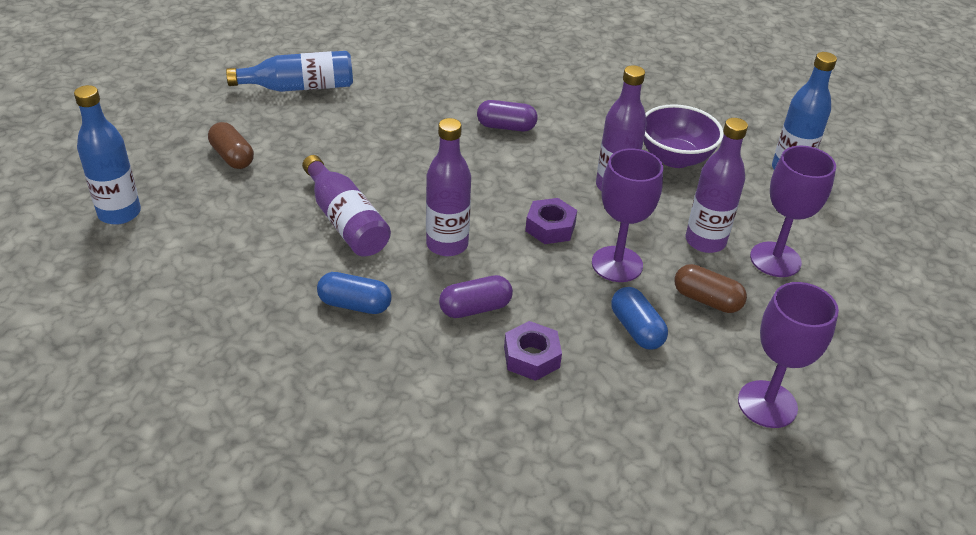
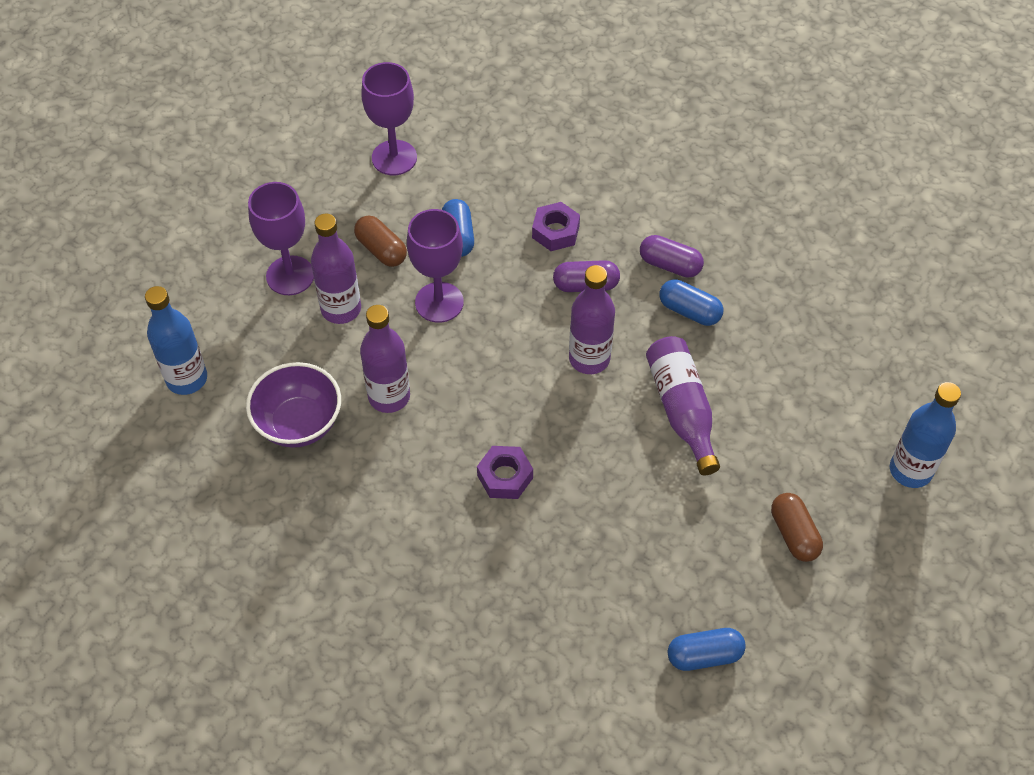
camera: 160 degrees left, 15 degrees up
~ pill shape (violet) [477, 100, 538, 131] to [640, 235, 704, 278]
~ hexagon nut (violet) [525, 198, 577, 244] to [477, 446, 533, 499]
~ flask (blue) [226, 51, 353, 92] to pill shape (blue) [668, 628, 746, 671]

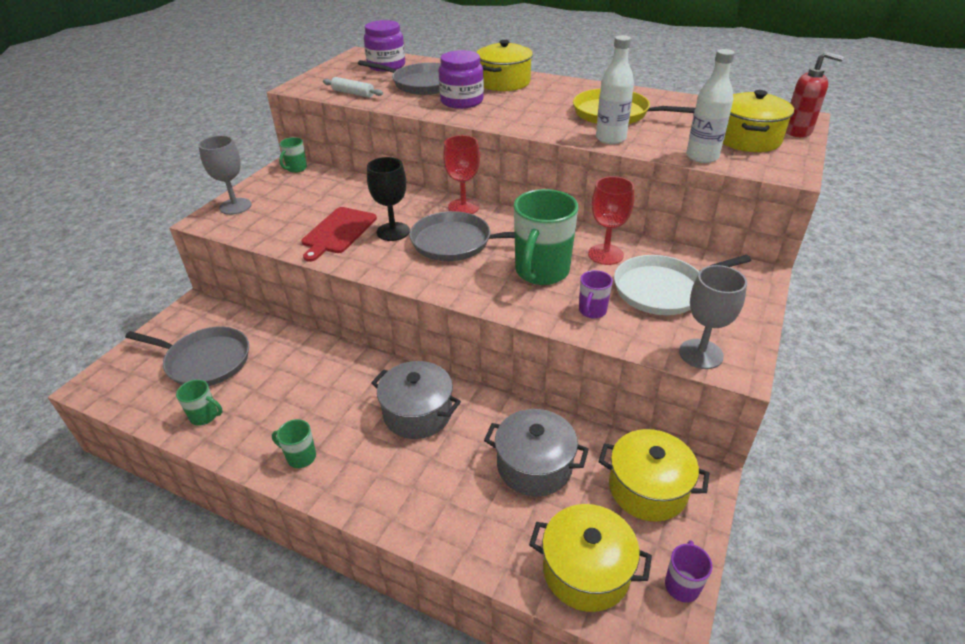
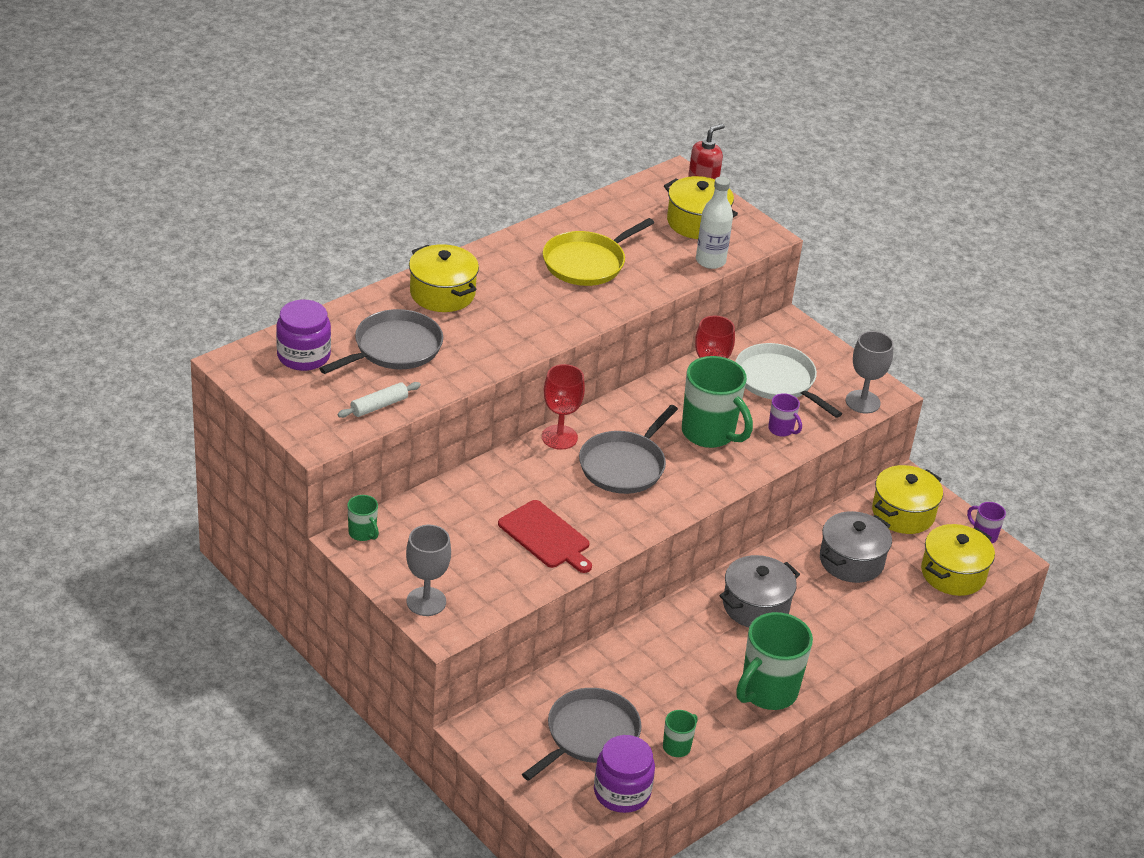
camera: 70 degrees left, 0 degrees up
- wine glass (ebony) [367, 157, 410, 241]
- flask (snow-white) [596, 35, 634, 144]
~ jam jar (violet) [438, 50, 484, 109] to [594, 735, 655, 813]
~ skillet (snow-white) [614, 255, 751, 315] = [735, 343, 842, 418] 135 degrees clockwise
~ coffee mug (emerald) [272, 419, 316, 468] = [736, 612, 813, 710] x2.10

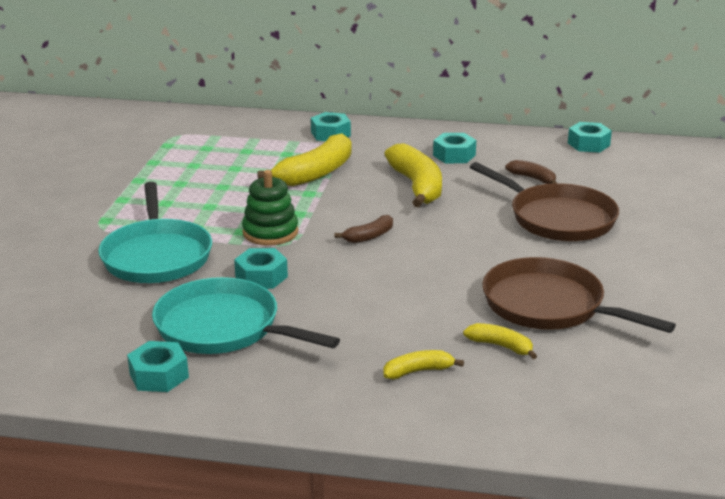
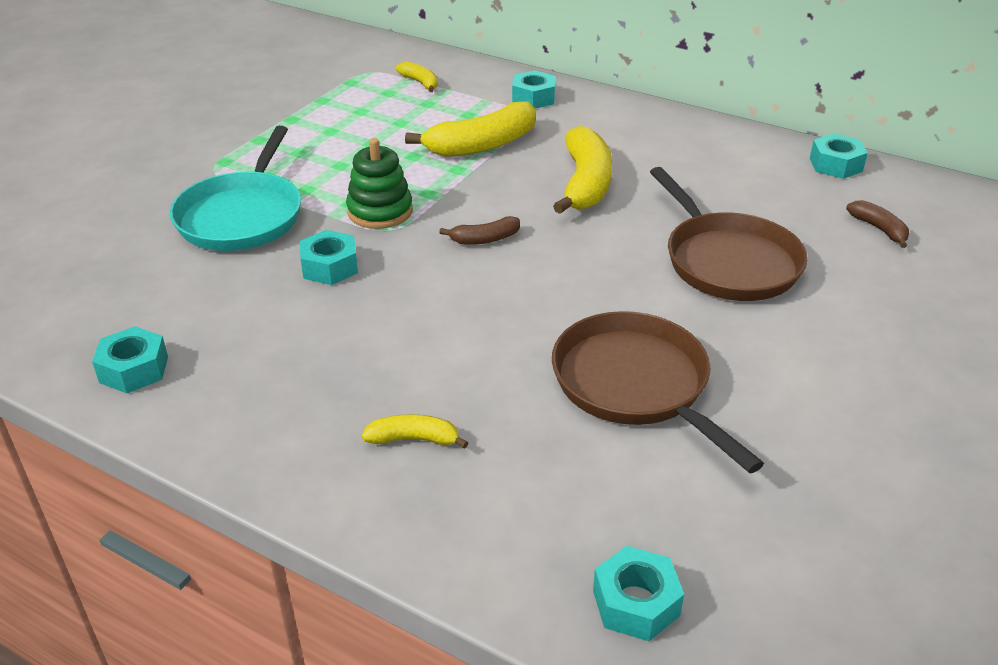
camera: 20 degrees right, 10 degrees up
- skillet (turquoise) [152, 277, 340, 354]
~ hexagon nut (turquoise) [433, 133, 476, 163] to [593, 546, 684, 641]
~ banana fruit (yellow) [463, 323, 537, 359] to [396, 61, 438, 92]
~ banana fruit (brown) [505, 160, 557, 184] to [846, 200, 909, 248]

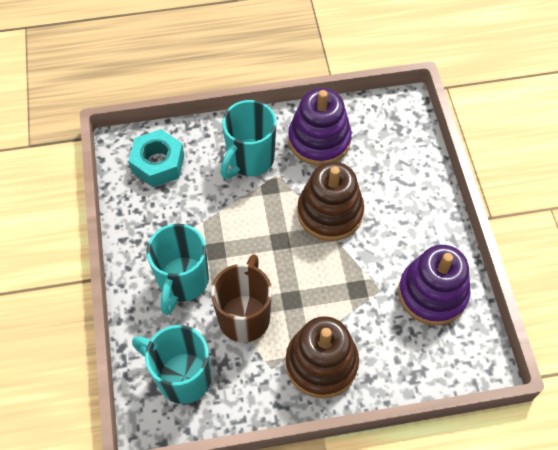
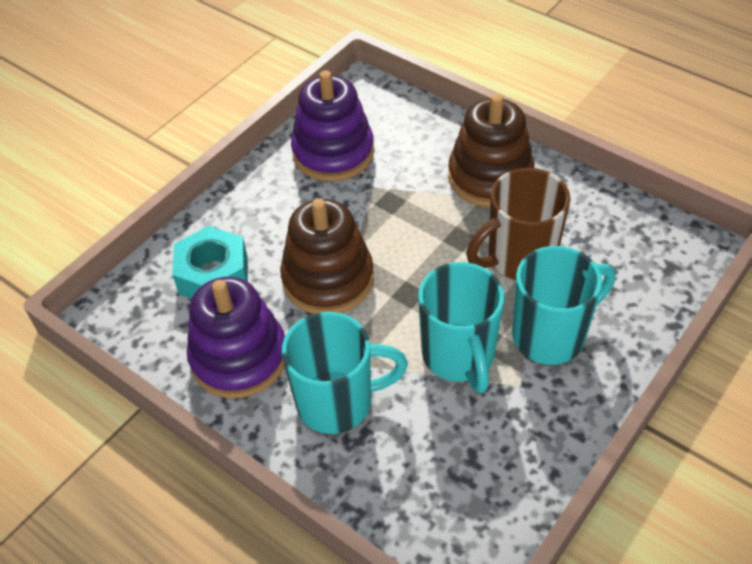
camera: 130 degrees left, 10 degrees down
~ hexagon nut (turquoise) [129, 129, 184, 187] to [172, 226, 248, 299]
~ coffee mug (turquoise) [132, 325, 211, 404] to [418, 262, 504, 393]

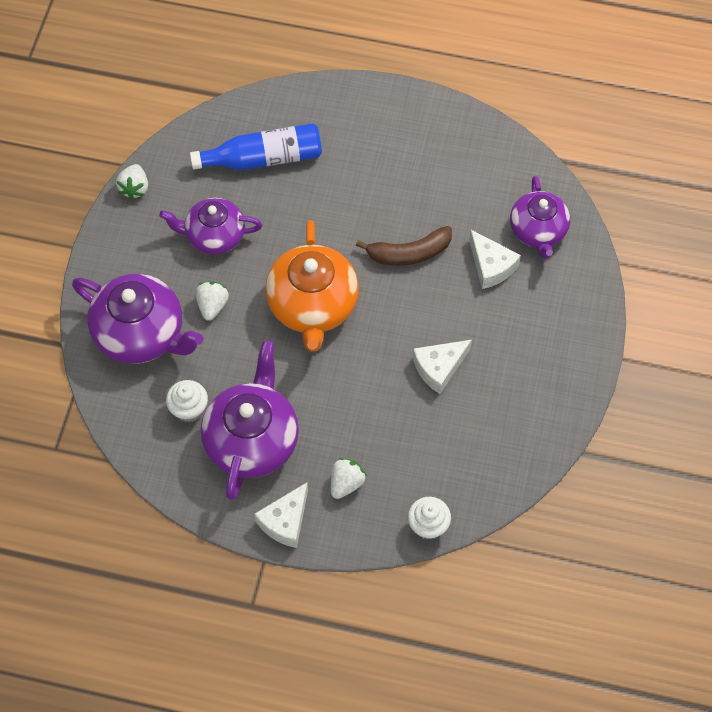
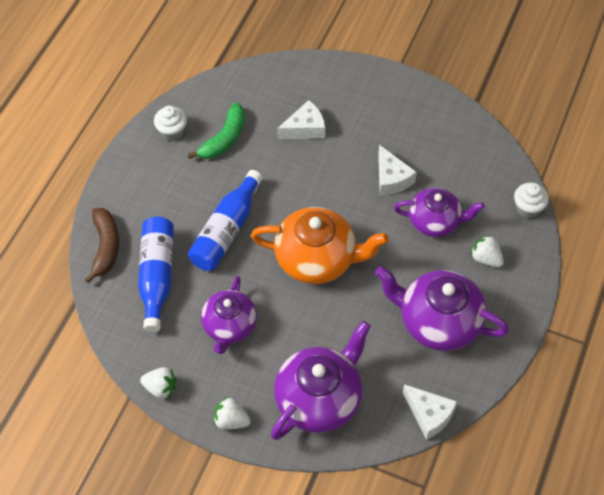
camera: 80 degrees left, 5 degrees down
+ banana fruit (emerald) [188, 102, 245, 159]
+ flask (blue) [188, 170, 262, 271]
~ fairy cake (snow-white) [166, 380, 208, 422] to [154, 106, 187, 141]
~ toy strawberry (snow-white) [196, 282, 229, 321] to [213, 397, 251, 429]
~ cheese wedge (snow-white) [254, 482, 308, 548] to [403, 384, 457, 440]
~ banana fruit (brown) [356, 226, 452, 266] to [85, 208, 119, 284]
~ tea pot (violet) [510, 176, 570, 259] to [394, 188, 485, 237]

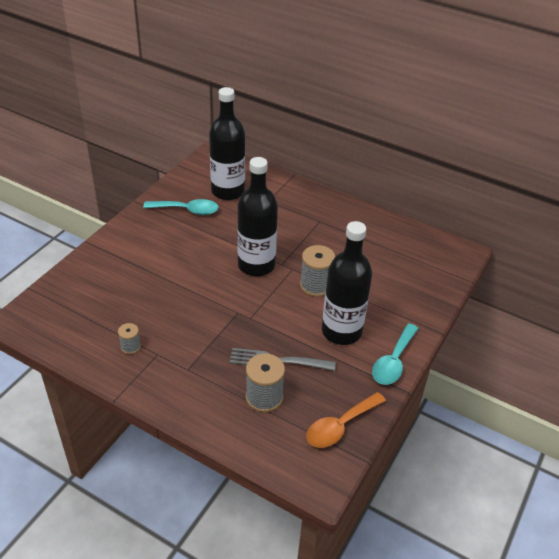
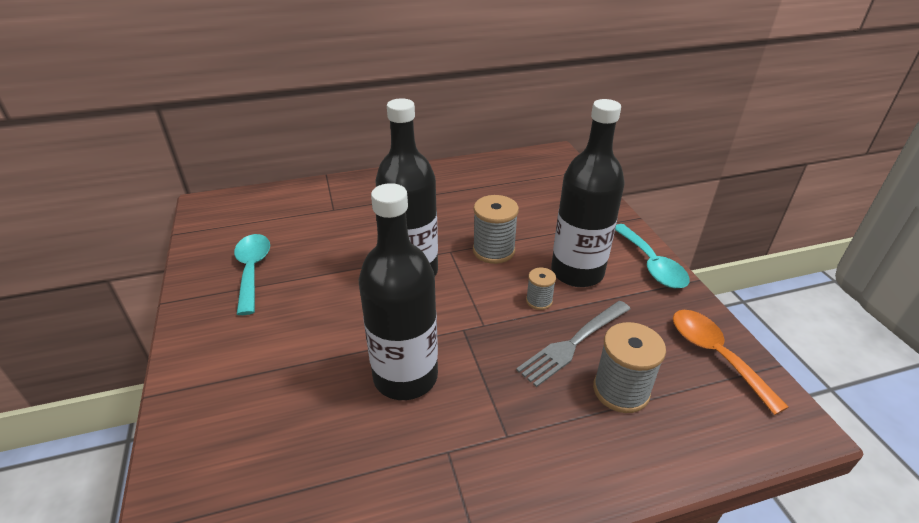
camera: 45 degrees left, 5 degrees down
~ bobbin (gray) [118, 323, 141, 354] to [526, 268, 556, 310]
~ flask (ebony) [209, 87, 245, 200] to [359, 183, 438, 400]
~ spoon (turquoise) [143, 199, 219, 215] = [234, 234, 270, 315] 60 degrees counterclockwise
~ spoon (orange-coloured) [306, 392, 386, 448] = [673, 310, 789, 415] 150 degrees clockwise

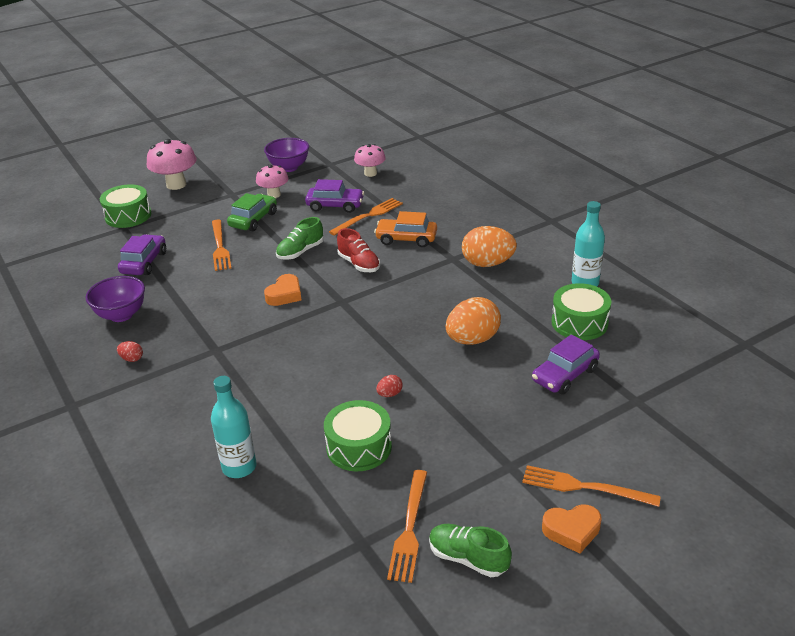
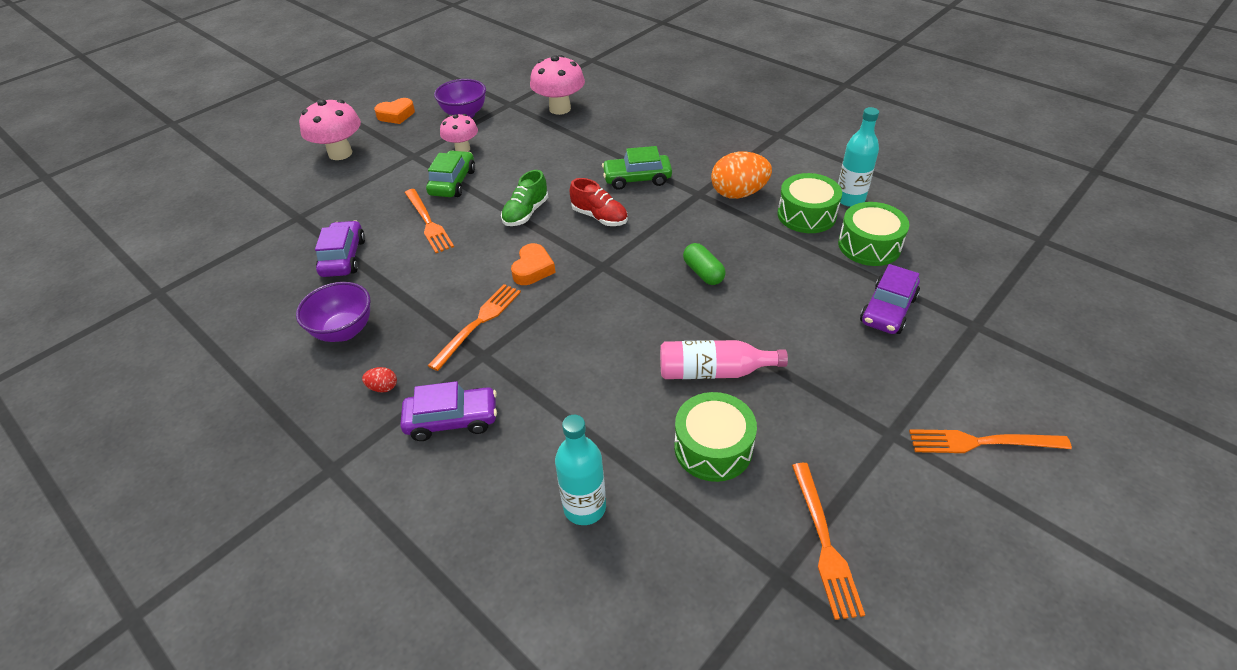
camera: 15 degrees left, 10 degrees up
- sneaker (emerald) [429, 524, 512, 577]
- toy egg (orange-coloured) [446, 297, 501, 345]
+ pill shape (emerald) [683, 243, 726, 285]
~ snare drum (emerald) [100, 184, 151, 228] to [777, 173, 842, 233]
~ automobile (violet) [305, 179, 364, 213] to [400, 381, 497, 441]
~ table fork (orange-coloured) [329, 198, 403, 236] to [427, 284, 521, 371]
~ heart (orange-coloured) [542, 504, 602, 554] to [374, 98, 415, 124]
~ toy egg (red) [376, 375, 403, 397] to flask (pink) [660, 340, 788, 379]
~ automobile (orange-coloured) [374, 211, 437, 247] to automobile (emerald) [602, 146, 672, 190]
~ toadstool (pink) [354, 144, 386, 177] = [530, 55, 585, 115] x1.54

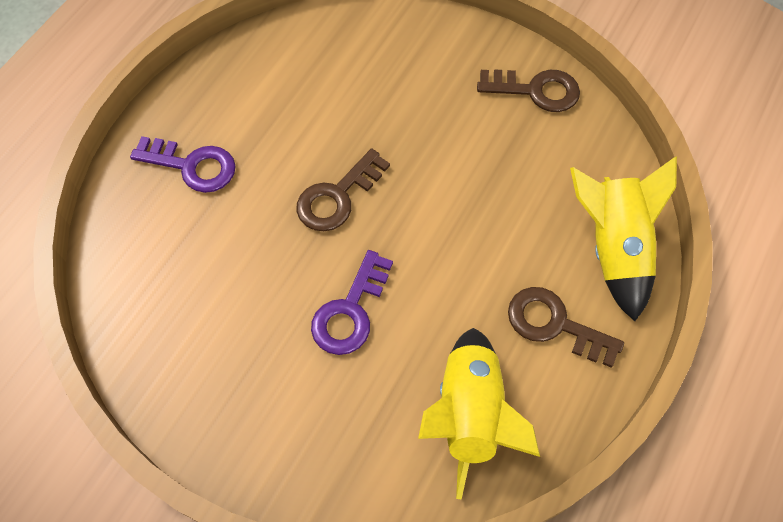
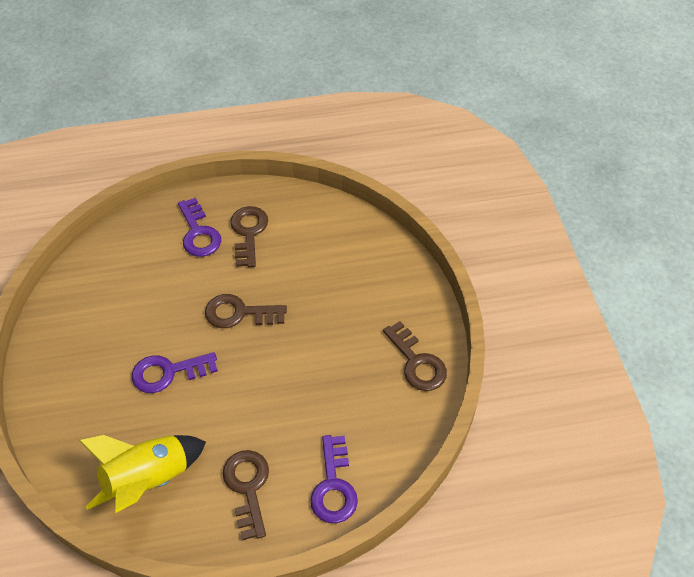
camera: 50 degrees right, 10 degrees down
+ door key (brown) [230, 206, 268, 267]
~ rocket (yellow) [570, 156, 677, 321] to door key (violet) [310, 435, 358, 523]

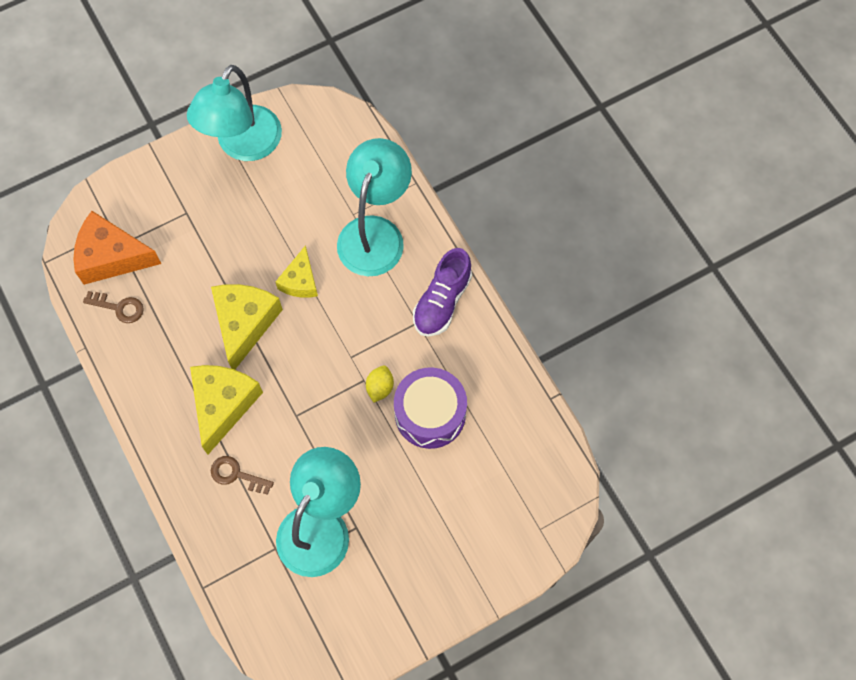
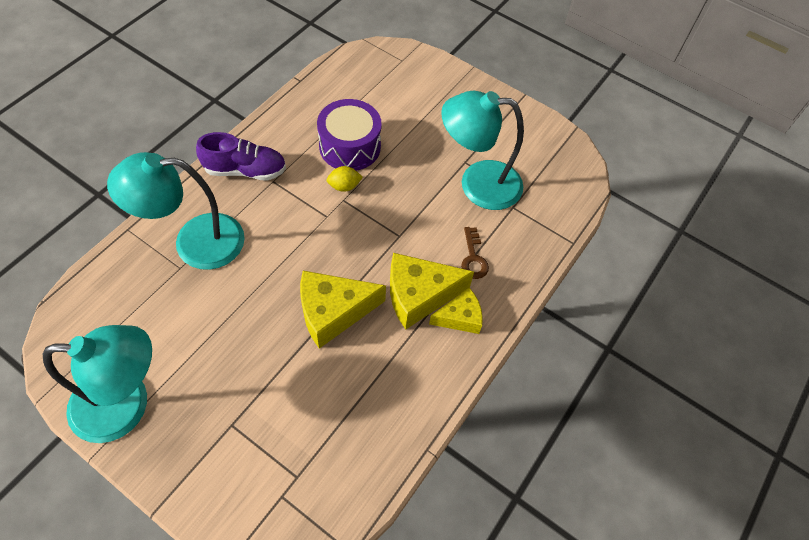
camera: 120 degrees left, 10 degrees down
- cheese wedge (orange-coloured) [73, 211, 161, 285]
- door key (brown) [83, 291, 144, 323]
~ cheese wedge (yellow) [275, 245, 318, 298] to [429, 288, 483, 334]

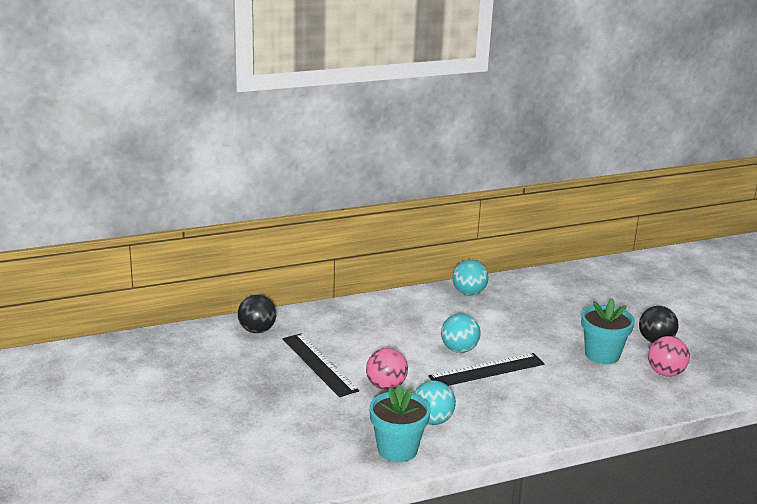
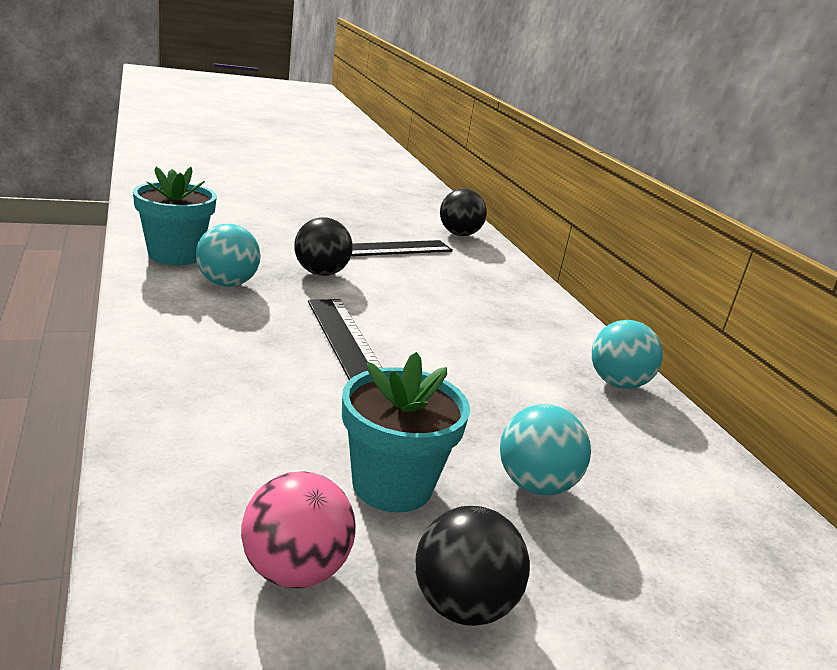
camera: 90 degrees right, 0 degrees up
~ play ball (turquoise) [441, 313, 481, 353] to [500, 404, 591, 495]
~ play ball (pink) [366, 348, 408, 390] to play ball (ebony) [294, 217, 353, 276]

